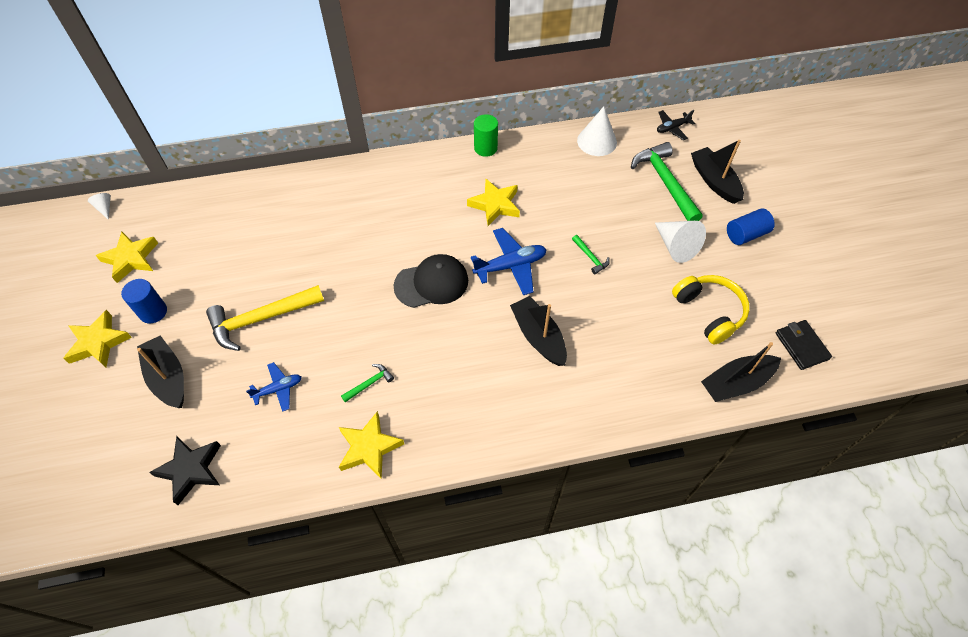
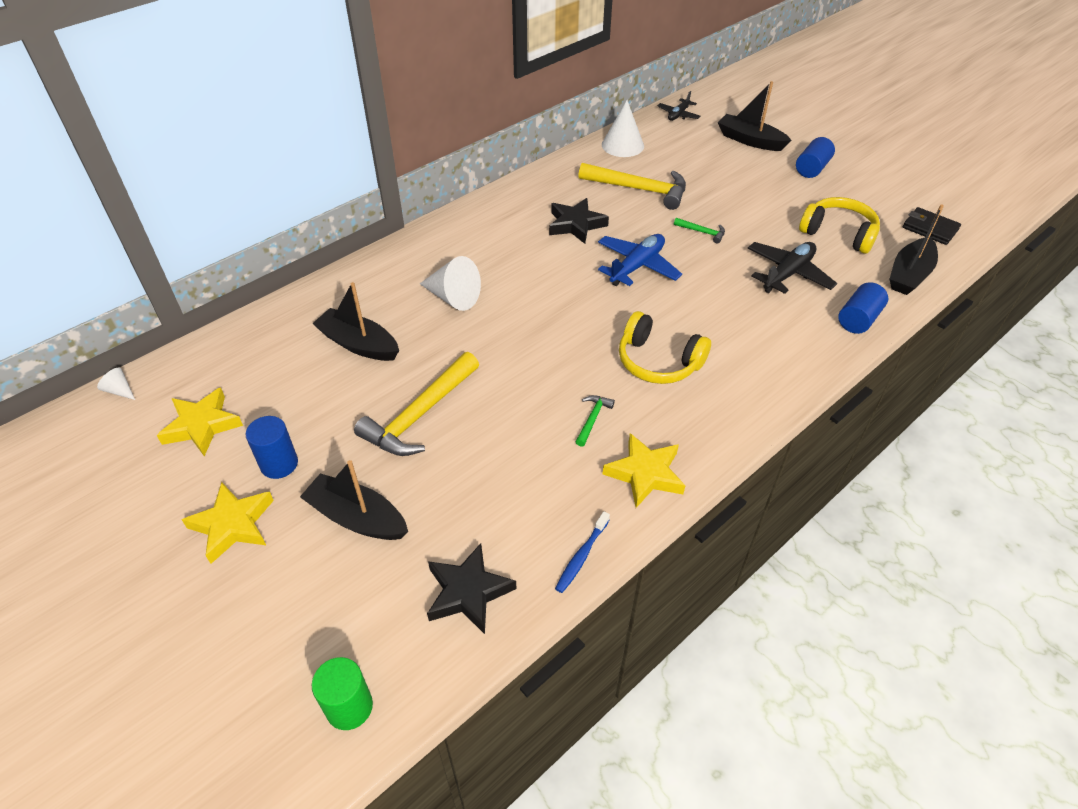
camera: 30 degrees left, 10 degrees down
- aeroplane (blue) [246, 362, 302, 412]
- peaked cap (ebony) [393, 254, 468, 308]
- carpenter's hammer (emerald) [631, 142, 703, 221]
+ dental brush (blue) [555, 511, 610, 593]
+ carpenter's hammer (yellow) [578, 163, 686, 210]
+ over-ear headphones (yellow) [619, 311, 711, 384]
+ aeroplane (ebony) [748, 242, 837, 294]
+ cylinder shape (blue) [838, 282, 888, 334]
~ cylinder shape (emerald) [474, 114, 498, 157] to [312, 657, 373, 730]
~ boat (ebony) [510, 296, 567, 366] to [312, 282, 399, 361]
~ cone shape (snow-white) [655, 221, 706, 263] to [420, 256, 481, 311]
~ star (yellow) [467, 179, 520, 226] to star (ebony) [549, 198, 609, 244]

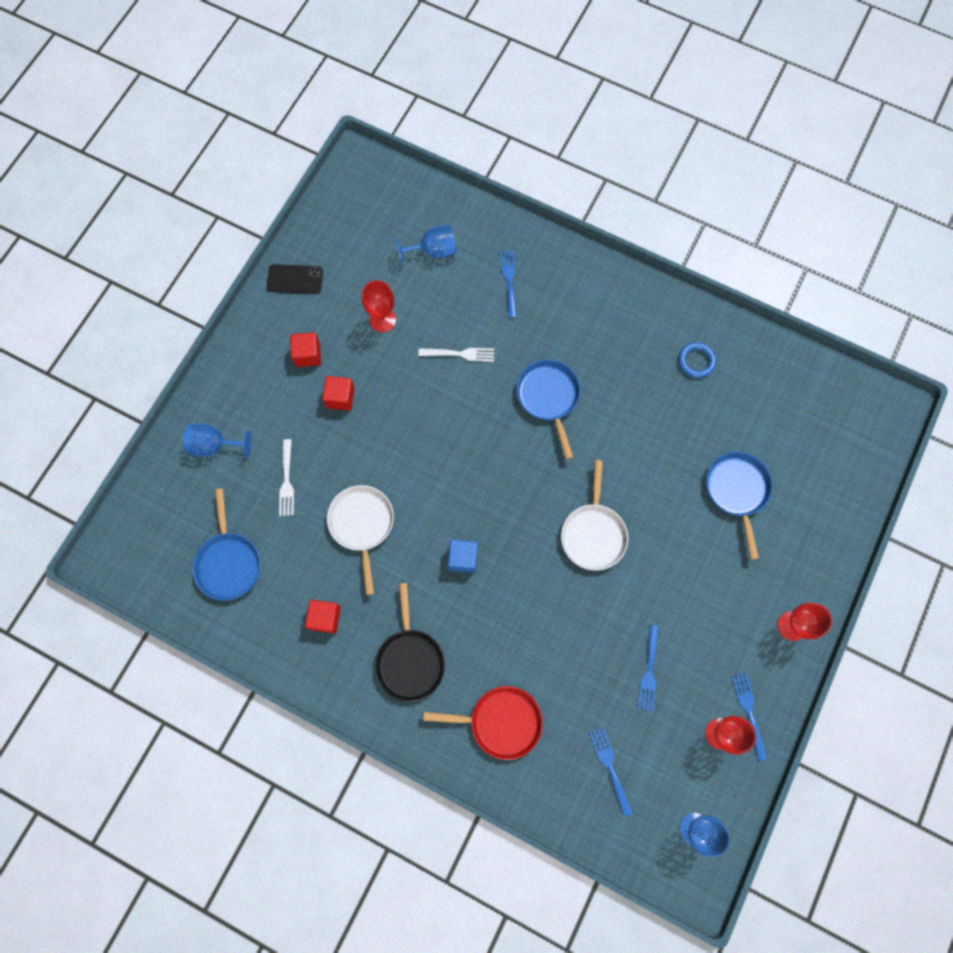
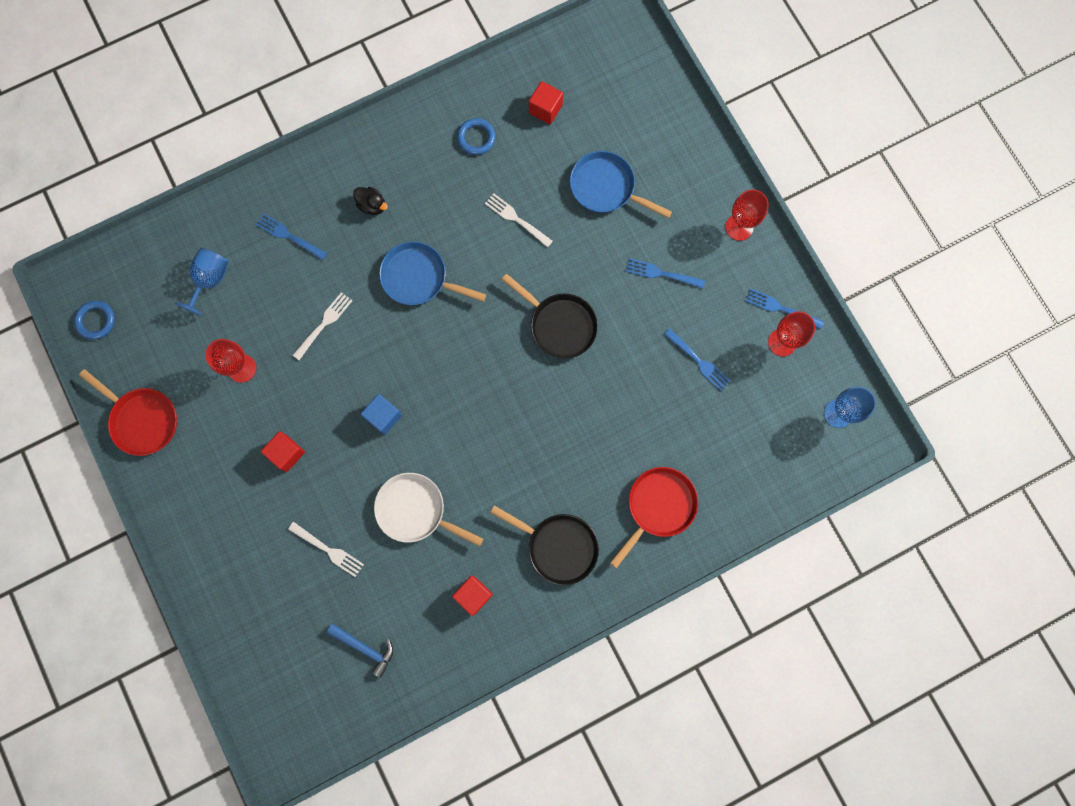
camera: 55 degrees left, 5 degrees up
- wine glass (blue) [183, 424, 252, 458]
+ ring (blue) [74, 301, 115, 340]
+ rubber duck (ebony) [353, 187, 388, 215]
+ table fork (snow-white) [485, 193, 553, 248]
~ block (red) [290, 332, 321, 367] to [529, 81, 563, 124]
~ block (blue) [448, 540, 478, 573] to [361, 394, 402, 435]
~ table fork (blue) [589, 727, 633, 816] to [625, 258, 705, 289]
~ skillet (blue) [193, 489, 261, 601] to carpenter's hammer (blue) [327, 624, 393, 678]
~ mobile phone (ebony) [267, 264, 323, 294] to skillet (red) [79, 369, 177, 456]
~ skillet (snow-white) [561, 460, 628, 571] to skillet (ebony) [501, 274, 598, 359]

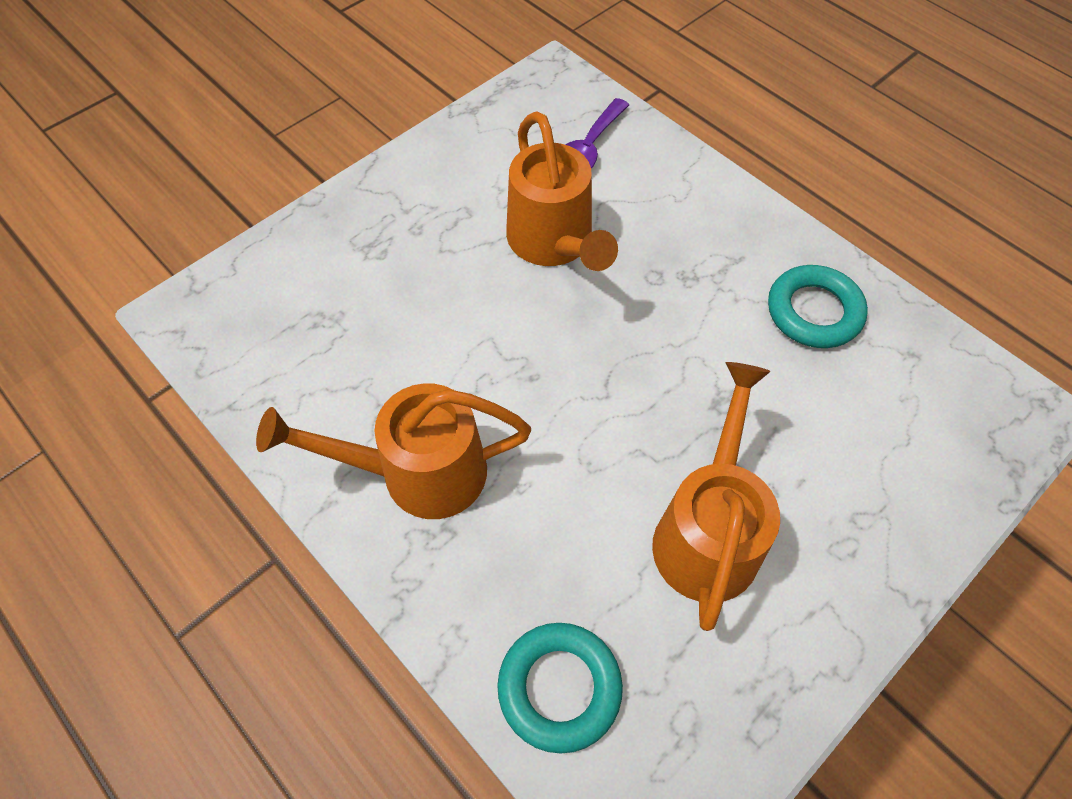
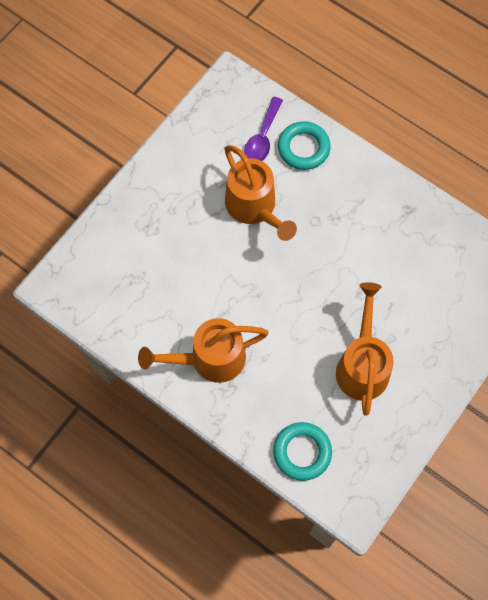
camera: 10 degrees left, 10 degrees up
~ ring (turquoise) [768, 265, 868, 348] to [278, 121, 331, 170]

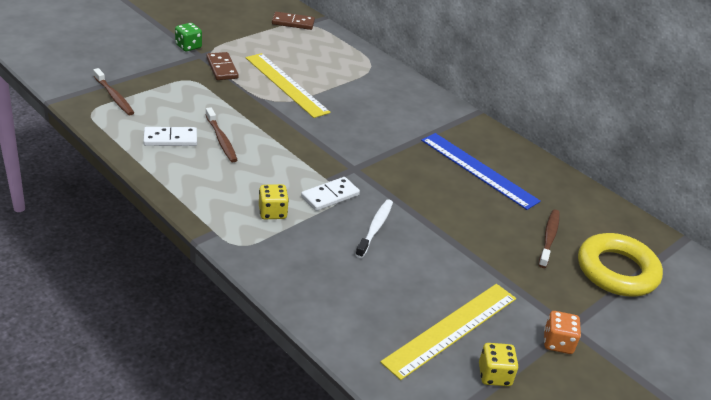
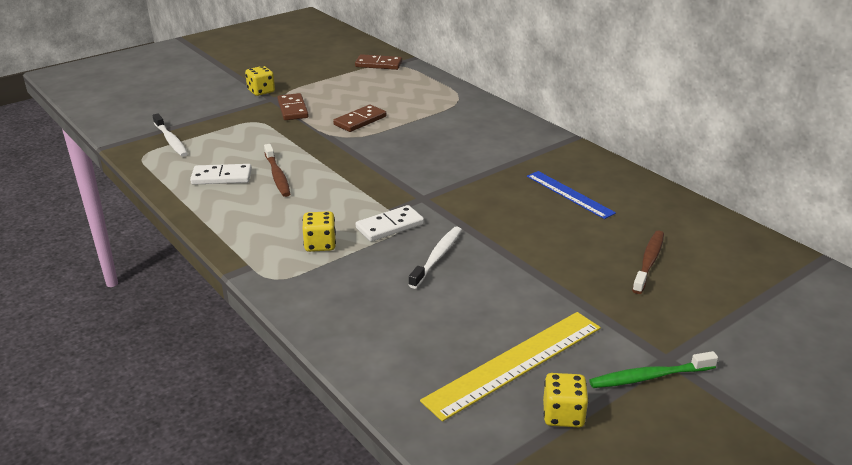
camera: 10 degrees right, 5 degrees down
- ring (yellow) [578, 233, 663, 296]
~ measuring stick (yellow) [246, 53, 331, 118] to domino tile (brown) [333, 105, 386, 132]
~ game die (orange-coloured) [544, 311, 581, 354] to dental brush (emerald) [589, 351, 718, 388]
~ dental brush (brown) [93, 68, 134, 115] to dental brush (snow-white) [153, 114, 188, 157]
~ game die (emerald) [175, 23, 202, 51] to game die (yellow) [245, 66, 275, 96]
~ measuring stick (blue) [421, 133, 541, 210] = [527, 171, 616, 219] x0.65

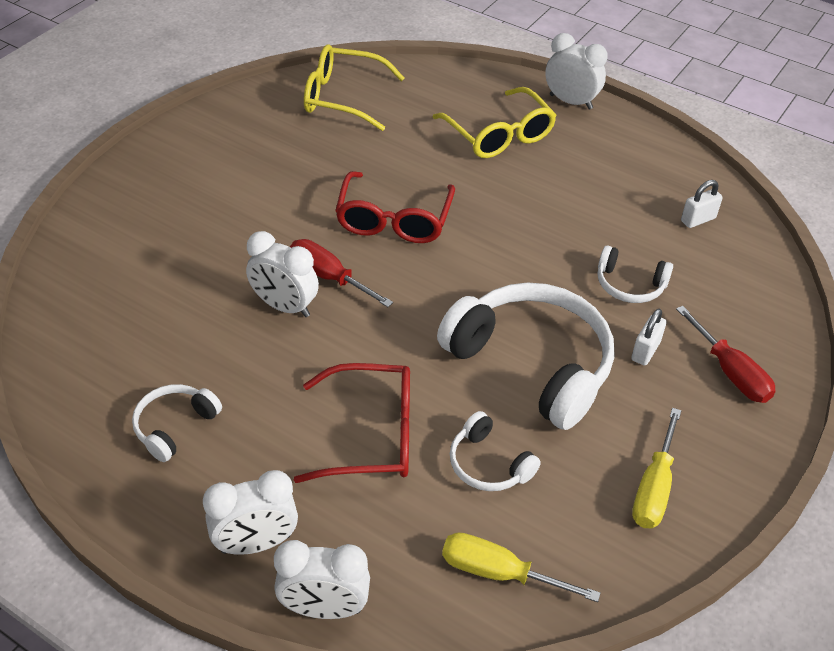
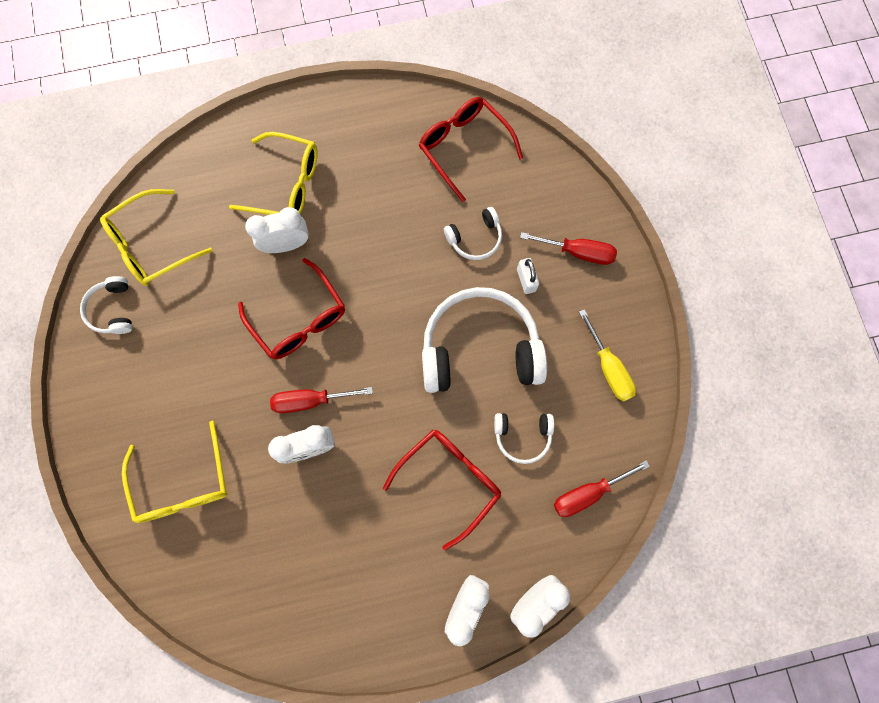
camera: 45 degrees left, 30 degrees up
+ eyeglasses (yellow) [122, 421, 228, 523]
~ over-ear headphones (snow-white) [132, 384, 222, 462] to [80, 276, 132, 334]
~ alarm clock (snow-white) [545, 33, 608, 110] to [245, 207, 309, 253]
~ lock (snow-white) [681, 180, 723, 228] to eyeglasses (red) [419, 97, 523, 202]
~ flat screwdriver (yellow) [442, 532, 601, 602] to flat screwdriver (red) [554, 460, 650, 517]

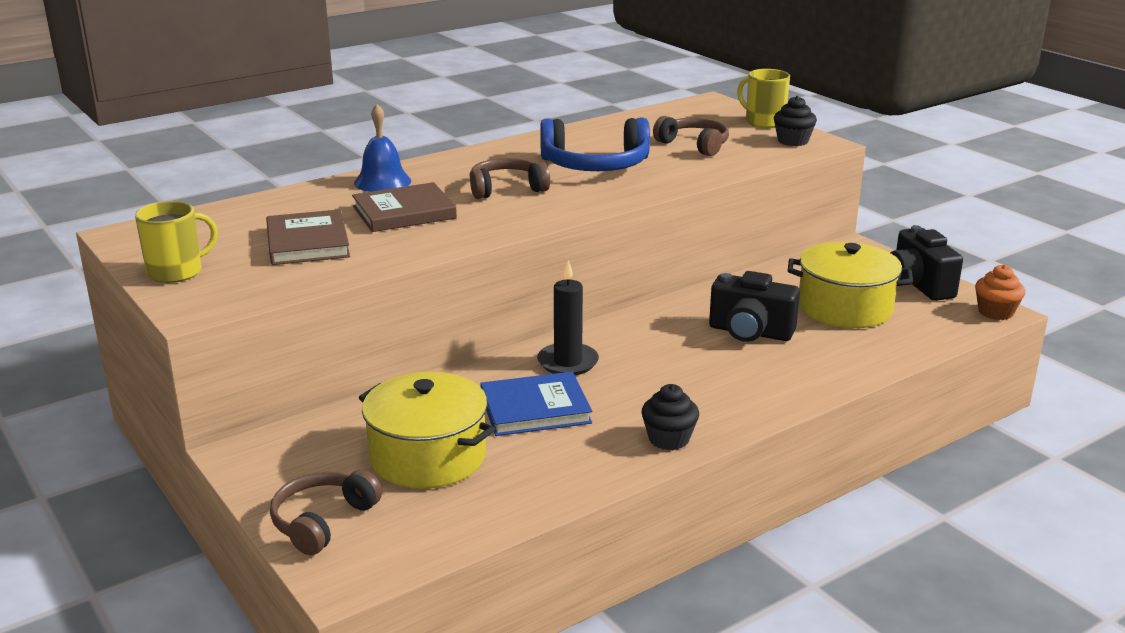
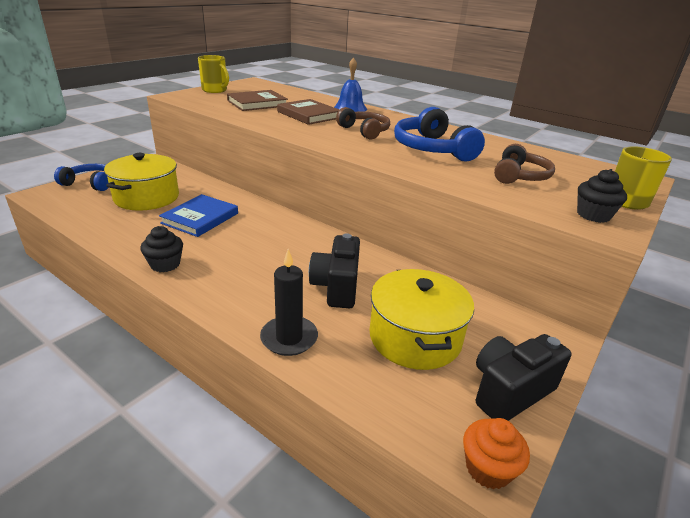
camera: 70 degrees right, 5 degrees up
~ candle (ebony) [537, 260, 599, 375] to [260, 249, 318, 356]
~ over-ear headphones (brown) [270, 470, 382, 555] to over-ear headphones (blue) [54, 164, 109, 191]
~ hardcover (blue) [480, 371, 592, 436] = [159, 194, 238, 237] 60 degrees clockwise

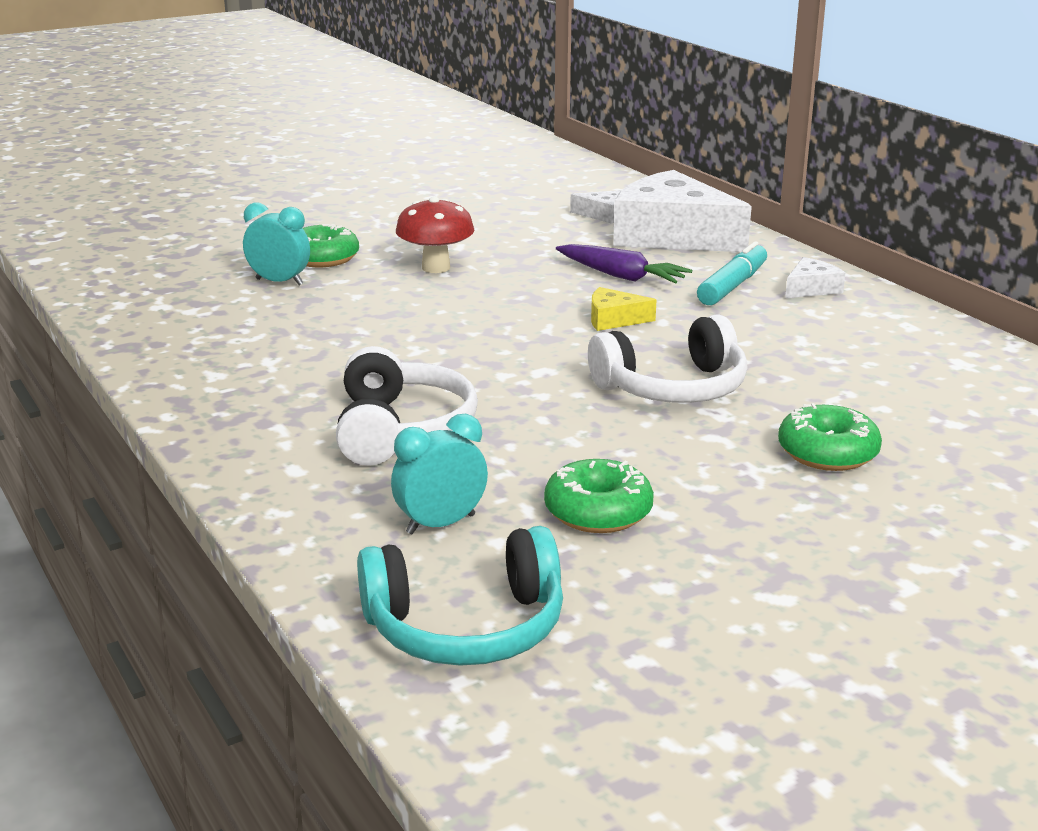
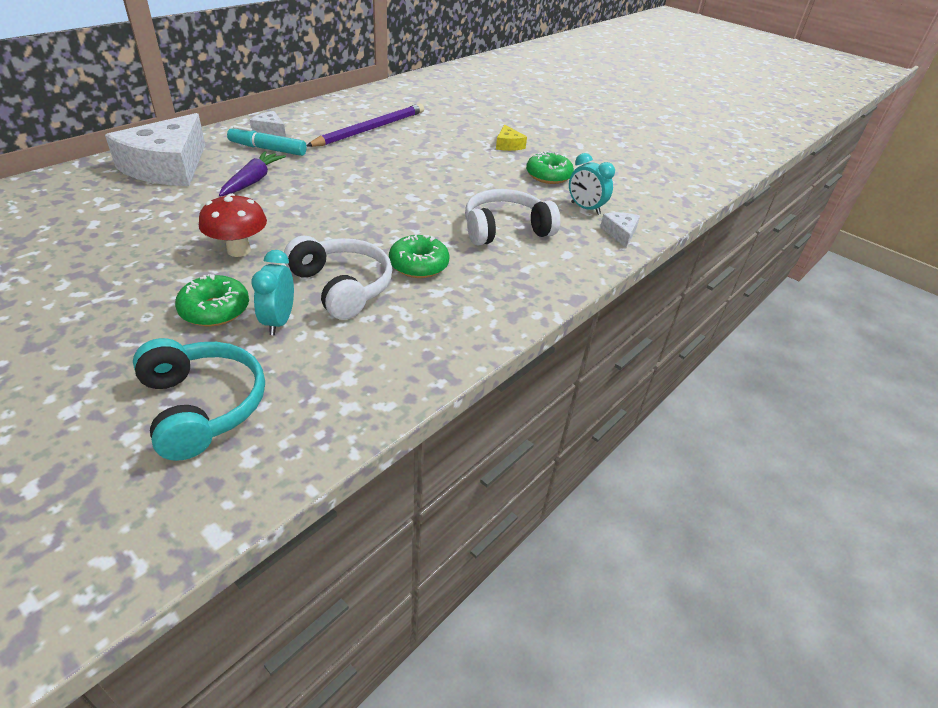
camera: 110 degrees left, 15 degrees up
+ wooden pencil (violet) [306, 103, 424, 147]
~ over-ear headphones (turquoise) [357, 526, 563, 666] to [133, 338, 265, 461]
~ cheese wedge (snow-white) [570, 190, 621, 224] to [600, 212, 640, 248]
~ over-ear headphones (snow-white) [588, 315, 748, 403] to [284, 236, 392, 320]
~ cheese wedge (yellow) [591, 287, 656, 331] to [496, 125, 527, 151]
~ donut (emerald) [778, 403, 882, 471] to [389, 235, 450, 278]

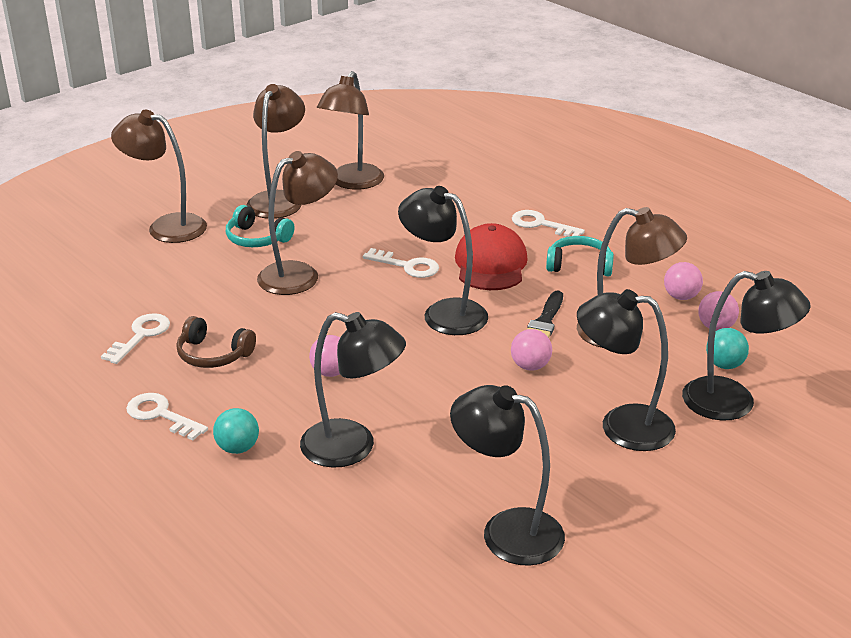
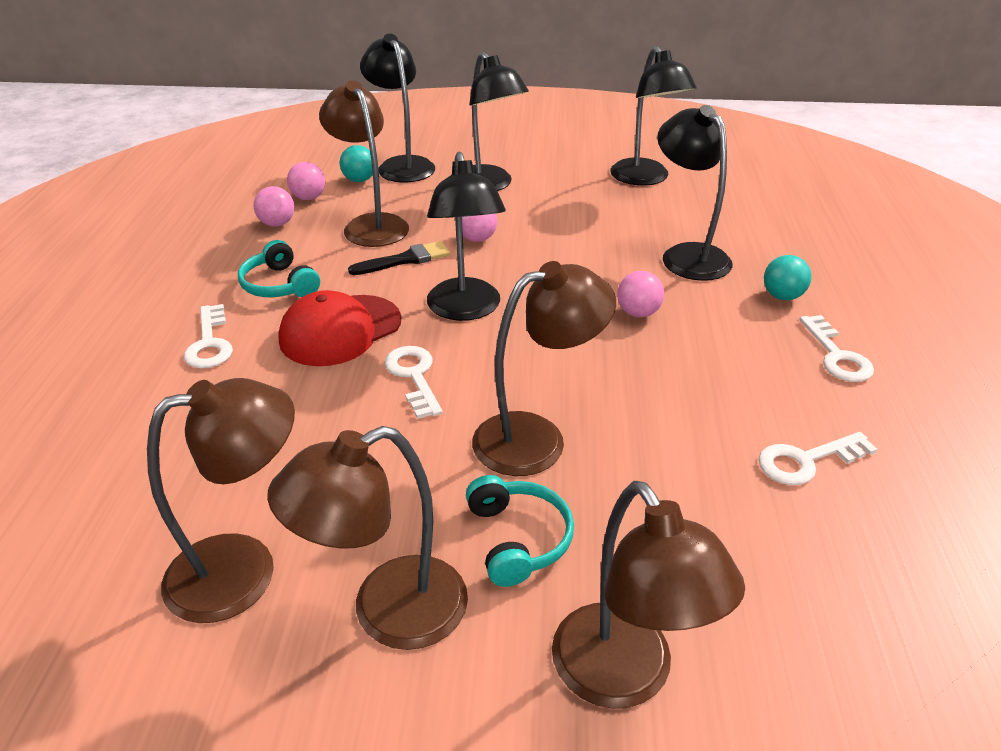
camera: 135 degrees left, 5 degrees up
- over-ear headphones (brown) [176, 316, 256, 368]
~ reading lamp (brown) [257, 151, 338, 295] = [472, 261, 616, 476] 150 degrees clockwise

